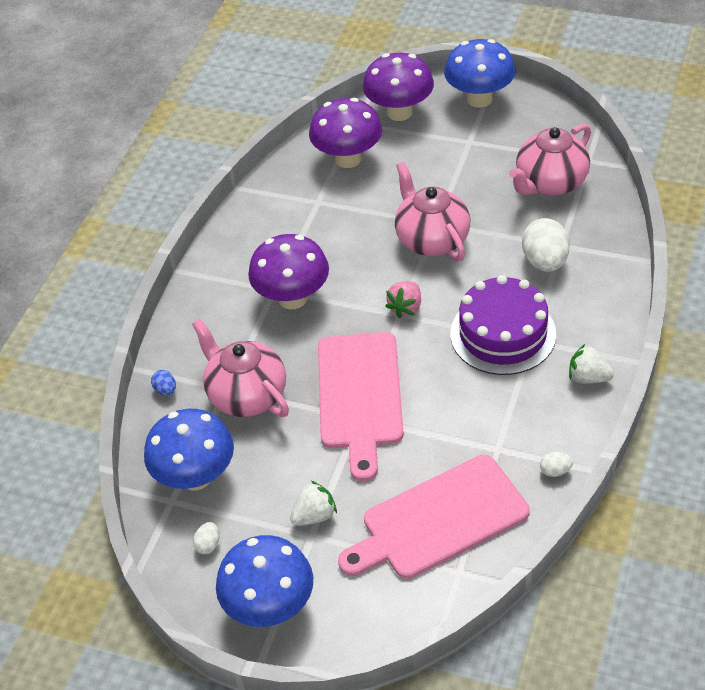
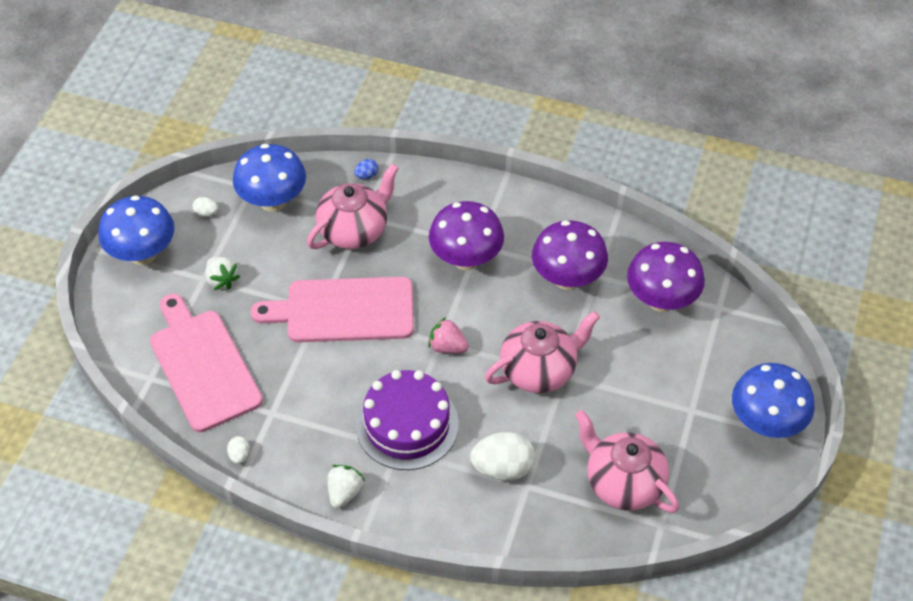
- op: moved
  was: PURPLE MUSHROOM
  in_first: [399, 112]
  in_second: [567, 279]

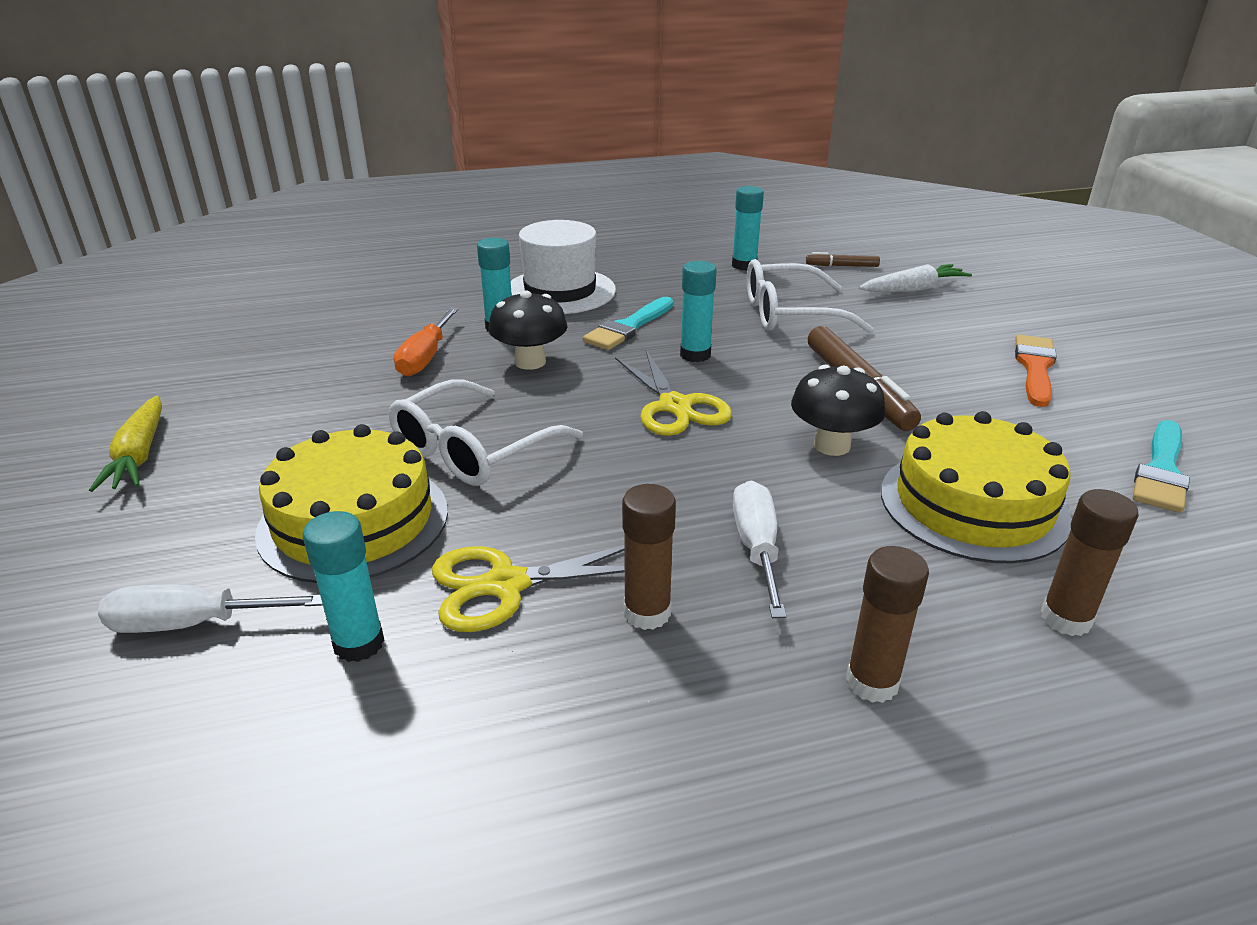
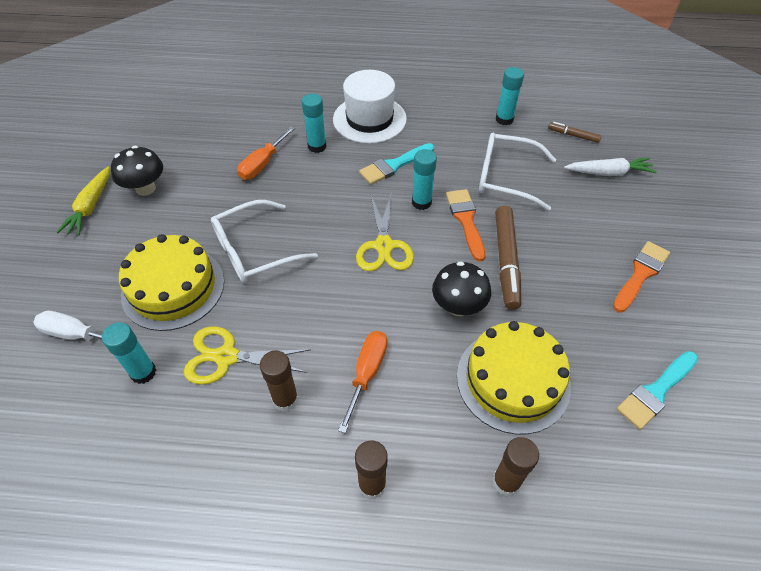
- op: moved
  was: BLACK MUSHROOM
  in_first: [530, 362]
  in_second: [145, 188]
- op: recoloured
  was: WHITE SCREWDRIVER
  now: ORANGE SCREWDRIVER
  in_first: [757, 548]
  in_second: [367, 373]
- op: added
  now: ORANGE BRUSH
  in_second: [466, 220]

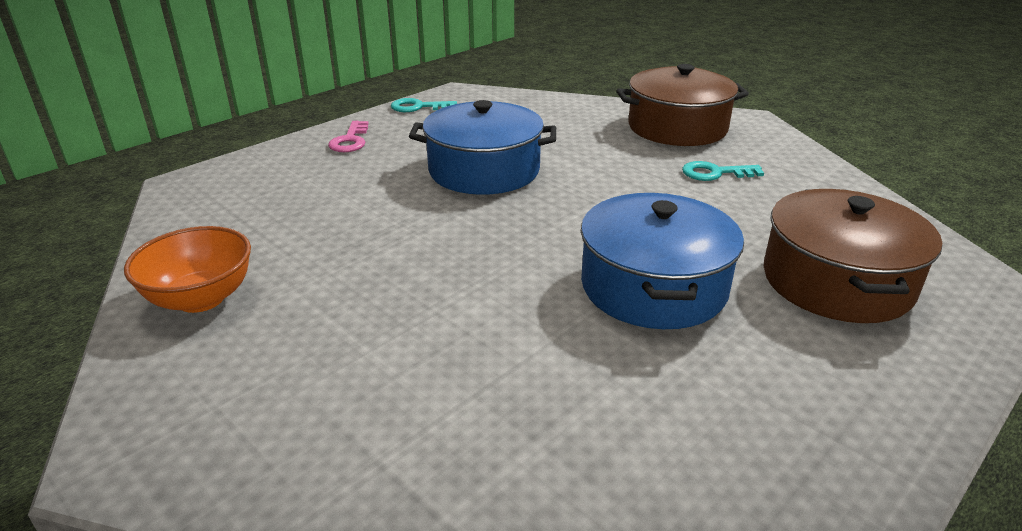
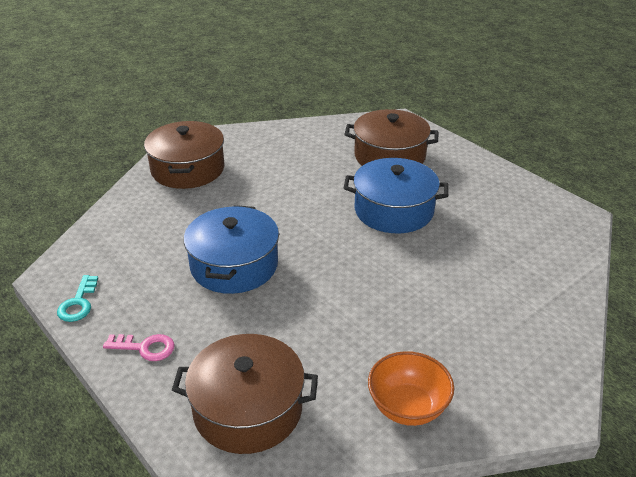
- op: removed
  was: TURQUOISE KEY
  in_first: [715, 173]
- op: added
  now: BROWN POT
  in_second: [248, 409]

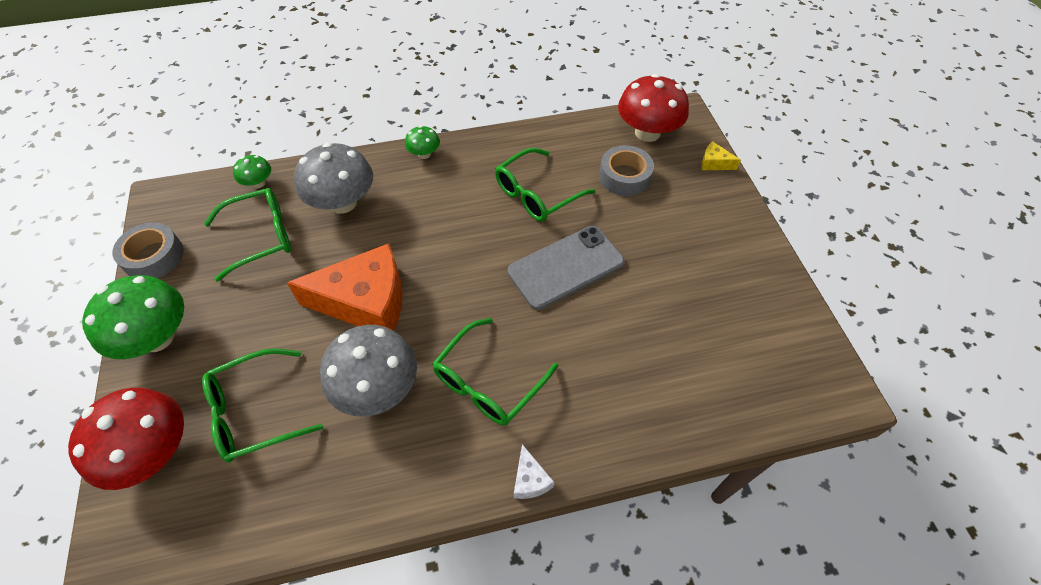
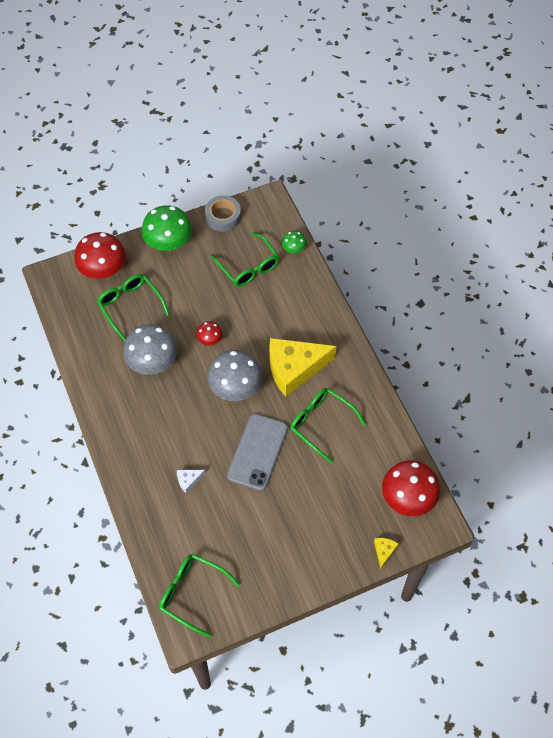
- op: removed
  was: GREEN MUSHROOM
  in_first: [424, 154]
- op: moved
  was: GREY MUSHROOM
  in_first: [343, 202]
  in_second: [235, 387]
- op: removed
  was: GREY TAPE
  in_first: [624, 176]
- op: turned
  was: GREY PHONE
  in_first: [566, 267]
  in_second: [257, 452]
  clockwise: 60
- op: replaced
  was: ORANGE CHEESE
  now: RED MUSHROOM
  in_first: [366, 302]
  in_second: [210, 339]
- op: moved
  was: GREEN GLASSES
  in_first: [488, 382]
  in_second: [192, 593]
- op: moved
  was: WHITE CHEESE
  in_first: [530, 479]
  in_second: [188, 481]
- op: added
  now: YELLOW CHEESE
  in_second: [294, 369]

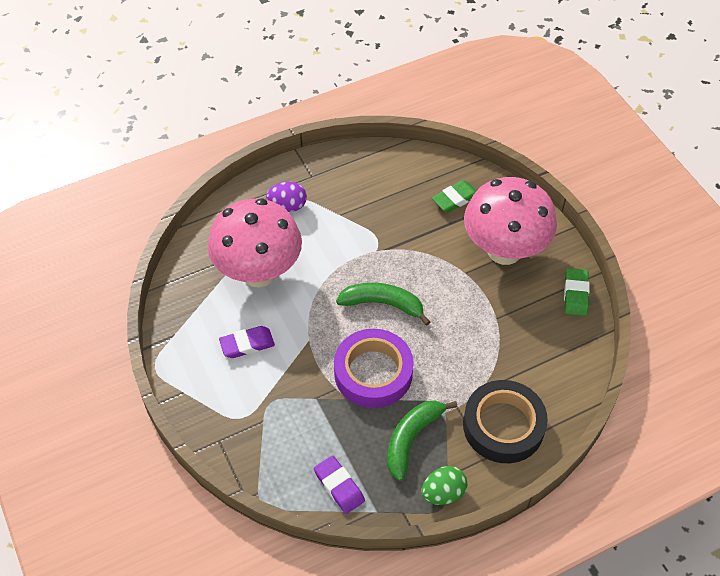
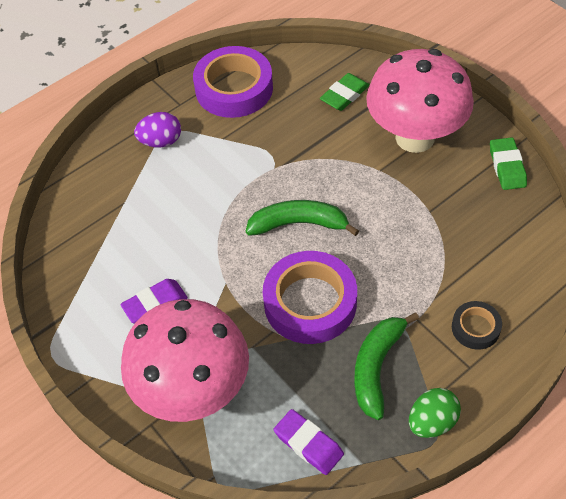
- op: moved
  was: PINK MUSHROOM
  in_first: [259, 272]
  in_second: [193, 391]
- op: resized
  was: BLACK TAPE
  in_first: [503, 426]
  in_second: [475, 328]
  ratio: 0.5
- op: added
  now: PURPLE TAPE
  in_second: [234, 88]

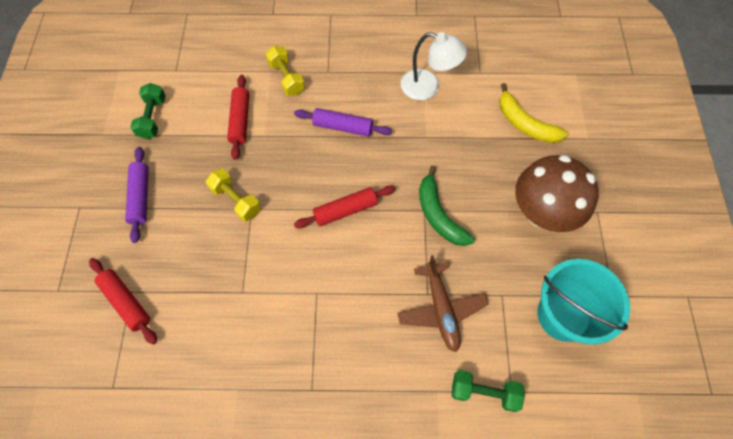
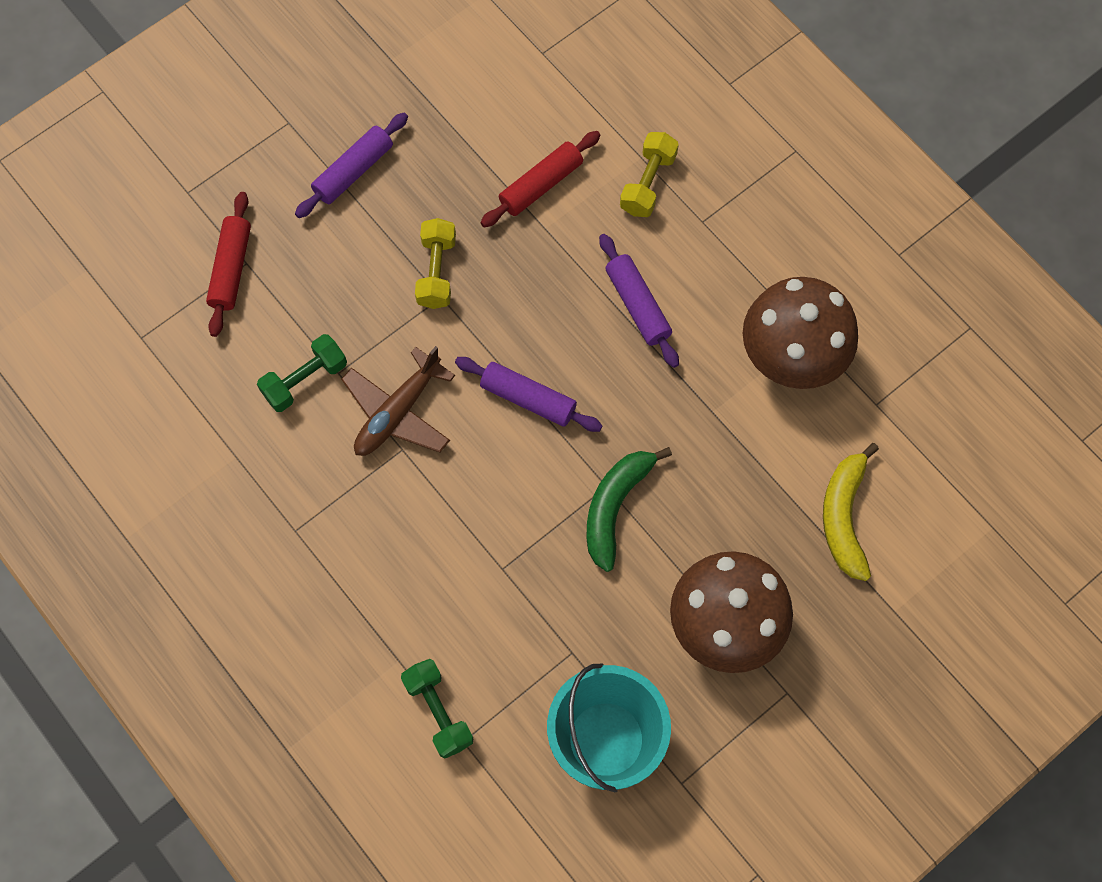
- op: replaced
  was: WHITE LAMP
  now: BROWN MUSHROOM
  in_first: [428, 87]
  in_second: [791, 358]
- op: moved
  was: GREEN DUMBBELL
  in_first: [153, 118]
  in_second: [305, 380]
- op: recoloured
  was: RED ROLLING PIN
  now: PURPLE ROLLING PIN
  in_first: [345, 210]
  in_second: [528, 399]
- op: moved
  was: BROWN PLANE
  in_first: [441, 309]
  in_second: [398, 412]

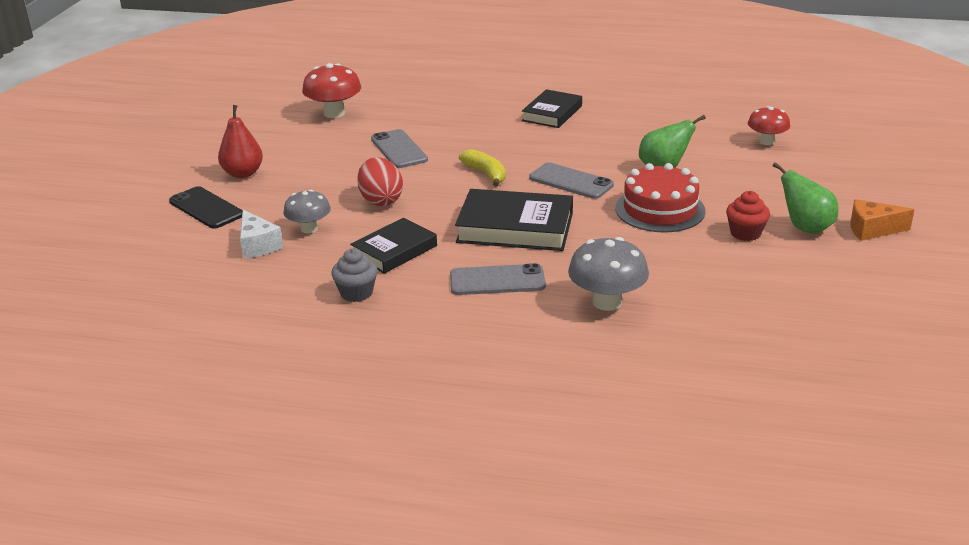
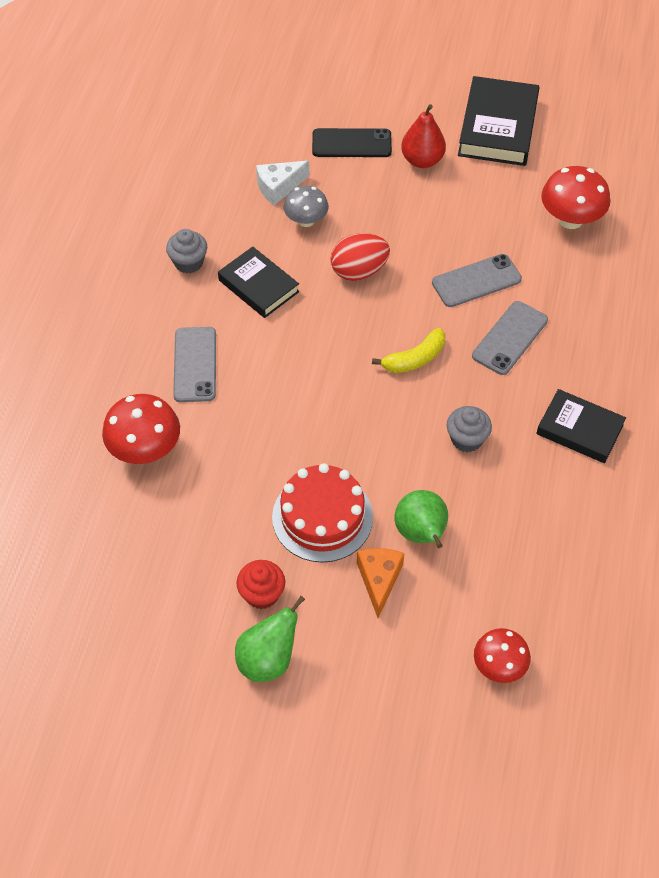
- op: moved
  was: GREY PHONE
  in_first: [571, 181]
  in_second: [510, 338]
- op: turned
  was: BLACK PHONE
  in_first: [206, 208]
  in_second: [351, 143]
  clockwise: 45
- op: moved
  was: BLACK BOOK
  in_first: [515, 227]
  in_second: [498, 127]
- op: moved
  was: ORANGE CHEESE
  in_first: [872, 230]
  in_second: [379, 580]
- op: recoloured
  was: GREY MUSHROOM
  now: RED MUSHROOM
  in_first: [607, 302]
  in_second: [145, 449]
- op: added
  now: GREY CUPCAKE
  in_second: [466, 439]

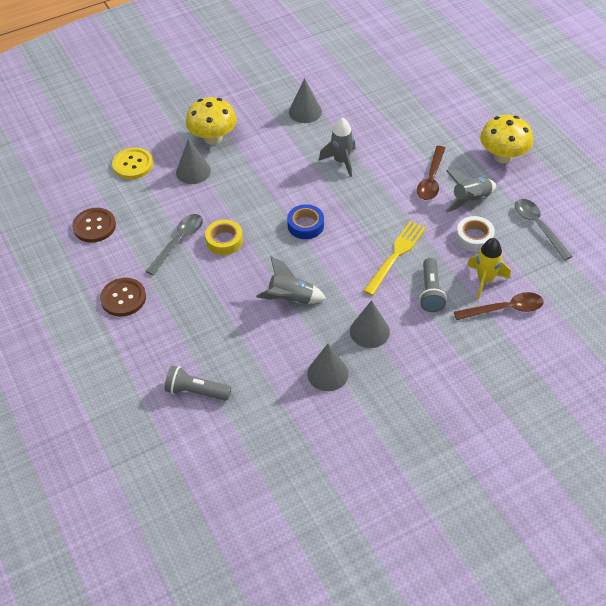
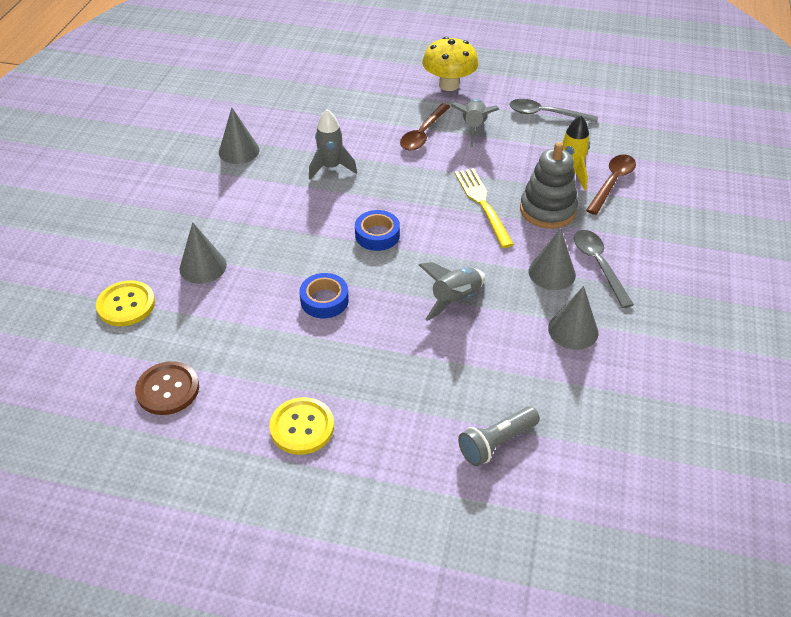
- op: removed
  was: YELLOW MUSHROOM
  in_first: [213, 138]
- op: turned
  was: BROWN SPOON
  in_first: [431, 179]
  in_second: [423, 133]
  clockwise: 60
- op: moved
  was: GREY SPOON
  in_first: [179, 242]
  in_second: [598, 265]
- op: removed
  was: WHITE TAPE
  in_first: [474, 237]
- op: recoloured
  was: YELLOW TAPE
  now: BLUE TAPE
  in_first: [224, 241]
  in_second: [324, 300]
- op: replaced
  was: GREY FLASHLIGHT
  now: GREY STACKING TOY
  in_first: [430, 292]
  in_second: [547, 210]
- op: recoloured
  was: BROWN BUTTON
  now: YELLOW BUTTON
  in_first: [123, 298]
  in_second: [302, 427]

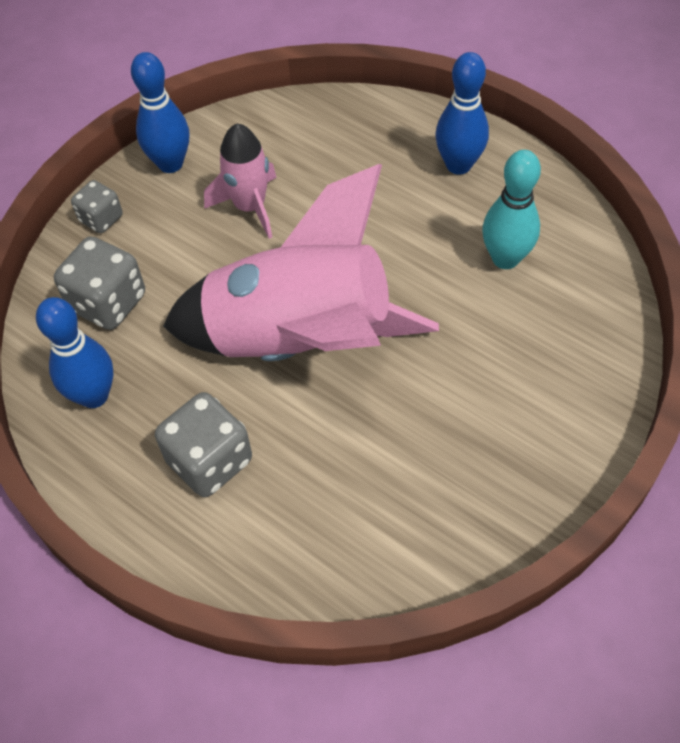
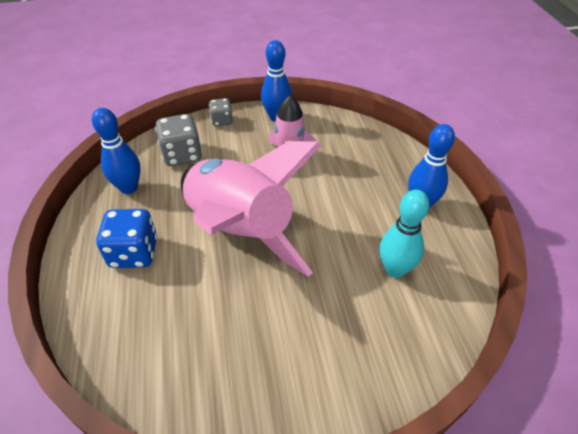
- op: recoloured
  was: GREY DICE
  now: BLUE DICE
  in_first: [209, 461]
  in_second: [134, 253]

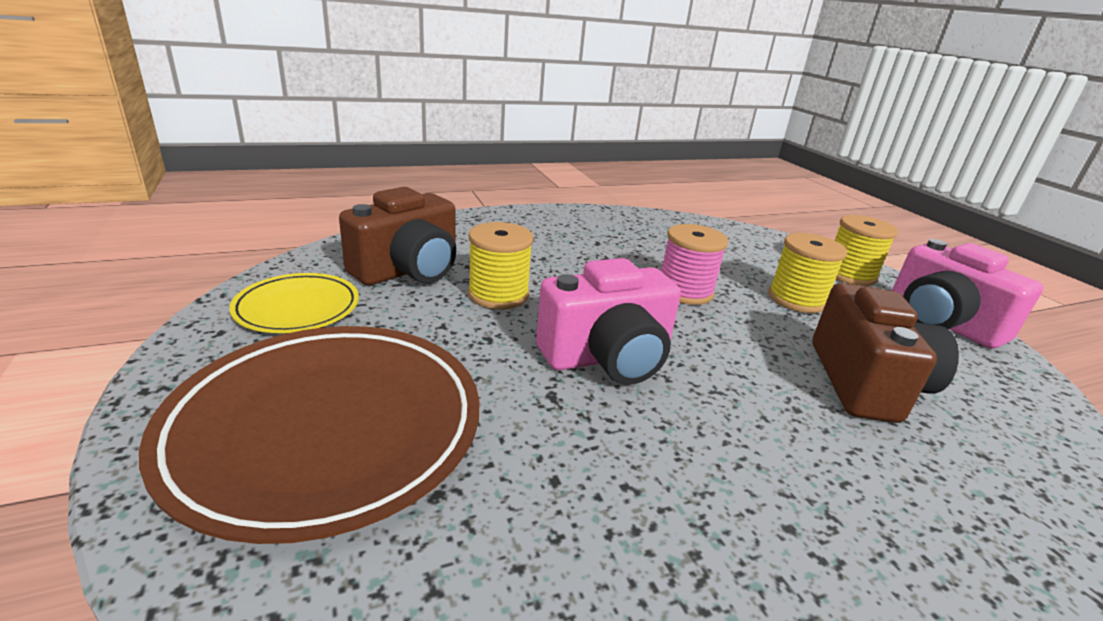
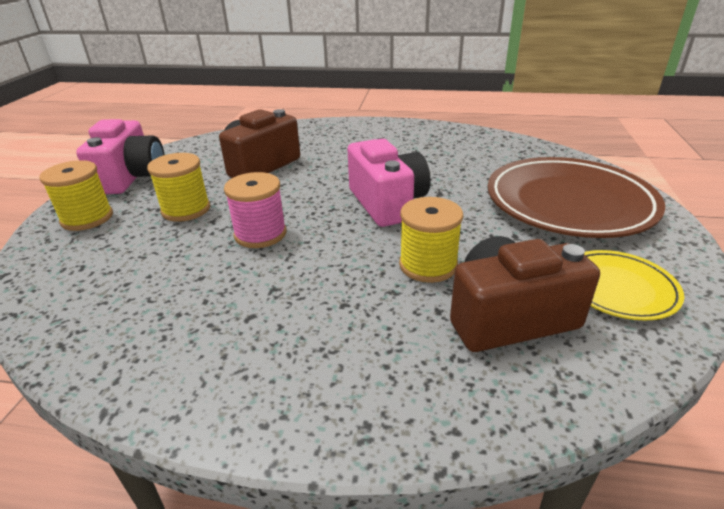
- op: turned
  was: PINK CAMERA
  in_first: [607, 357]
  in_second: [387, 203]
  clockwise: 60

